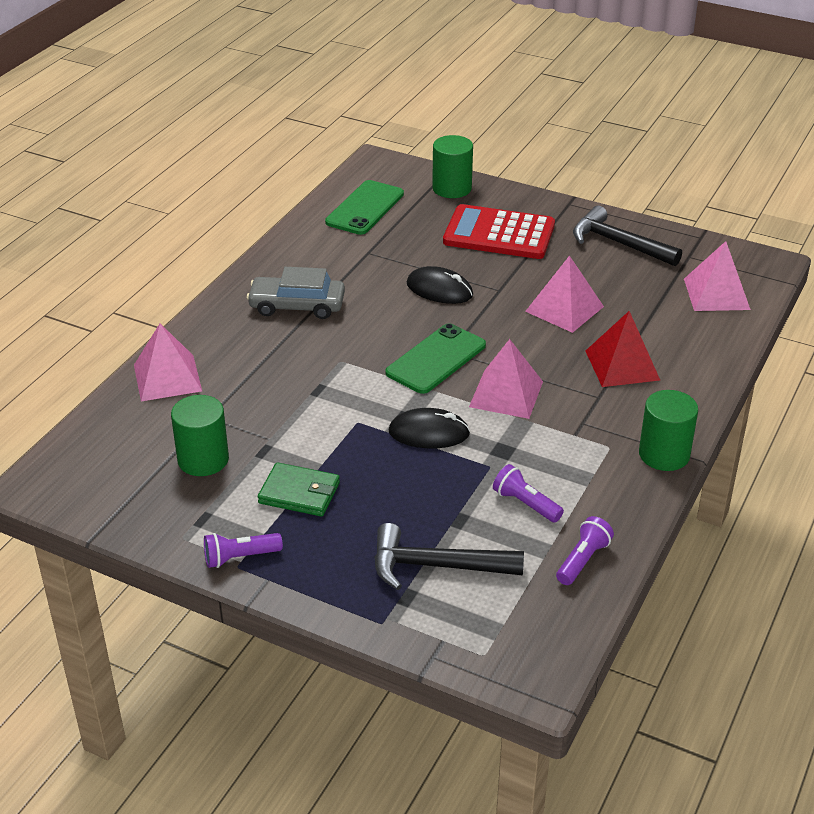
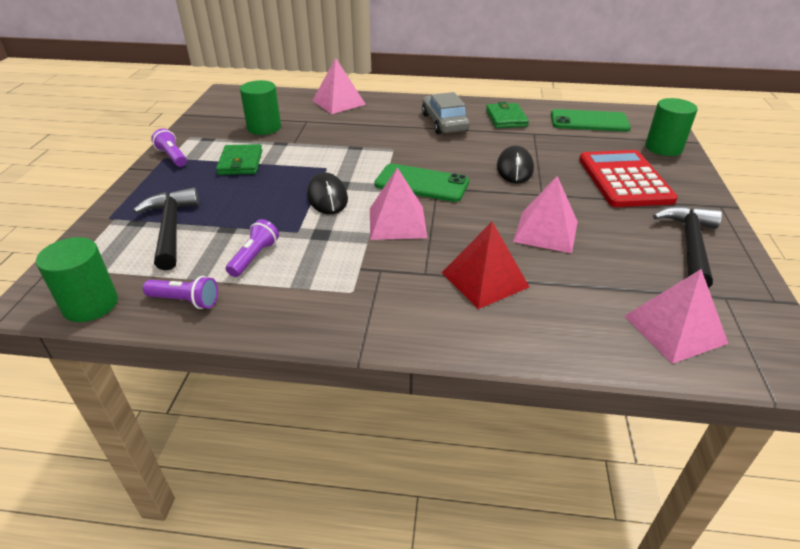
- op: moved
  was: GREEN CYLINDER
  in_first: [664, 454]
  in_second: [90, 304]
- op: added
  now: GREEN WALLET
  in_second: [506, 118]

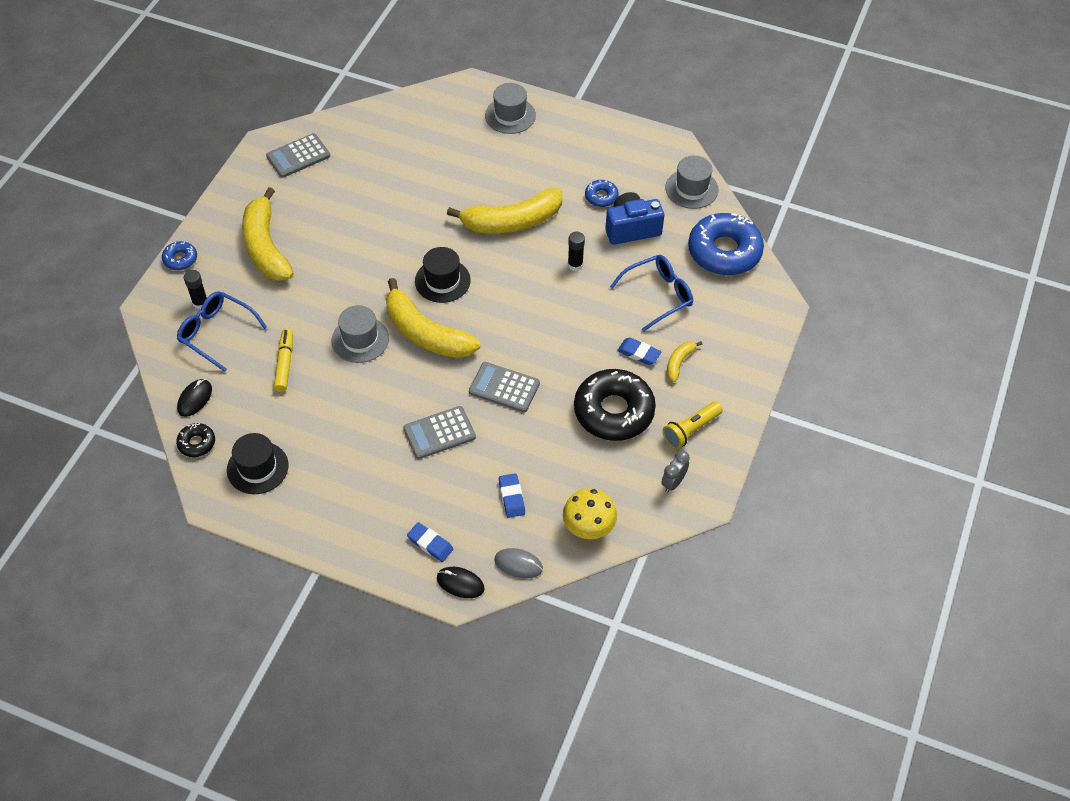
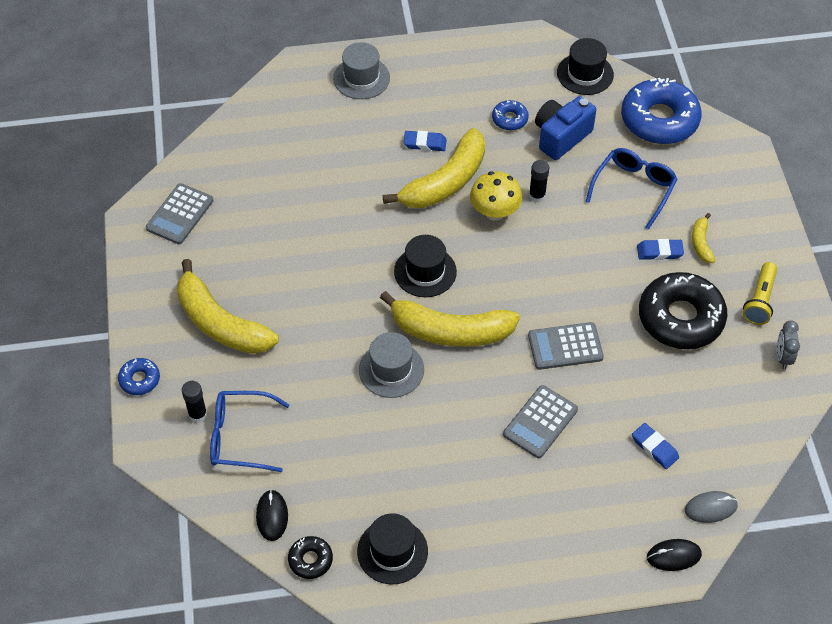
- op: recoloured
  was: GREY HAT
  now: BLACK HAT
  in_first: [691, 189]
  in_second: [585, 74]
- op: removed
  was: YELLOW MARKER
  in_first: [284, 364]
- op: moved
  was: YELLOW MUSHROOM
  in_first: [588, 527]
  in_second: [494, 212]
- op: moved
  was: BLUE ERASER
  in_first: [430, 543]
  in_second: [425, 143]

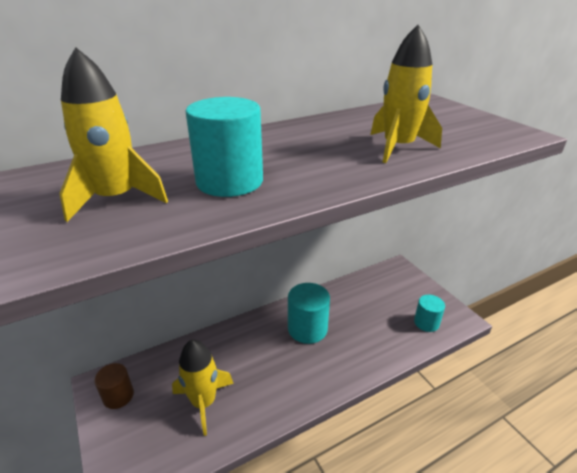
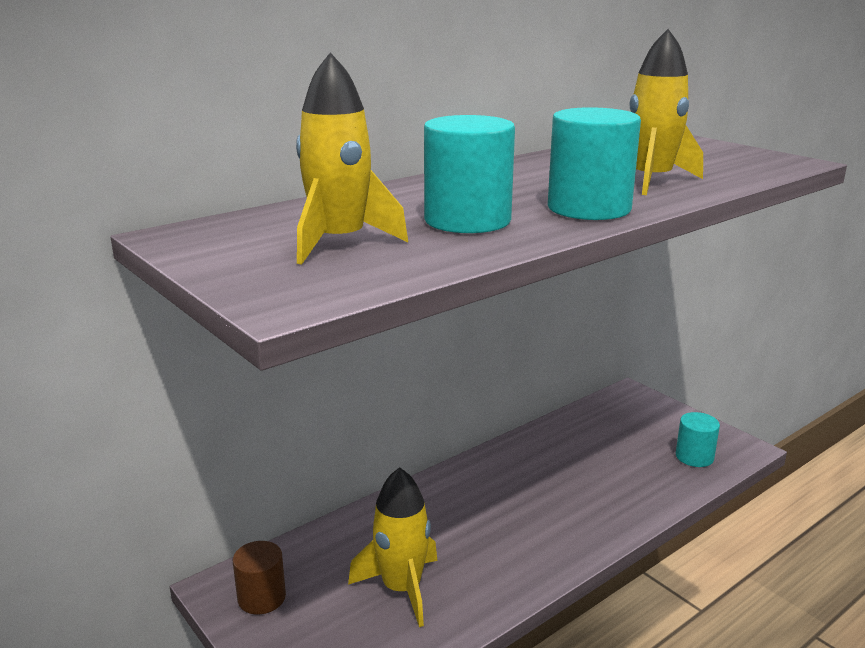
- op: moved
  was: TURQUOISE CYLINDER
  in_first: [307, 328]
  in_second: [589, 208]

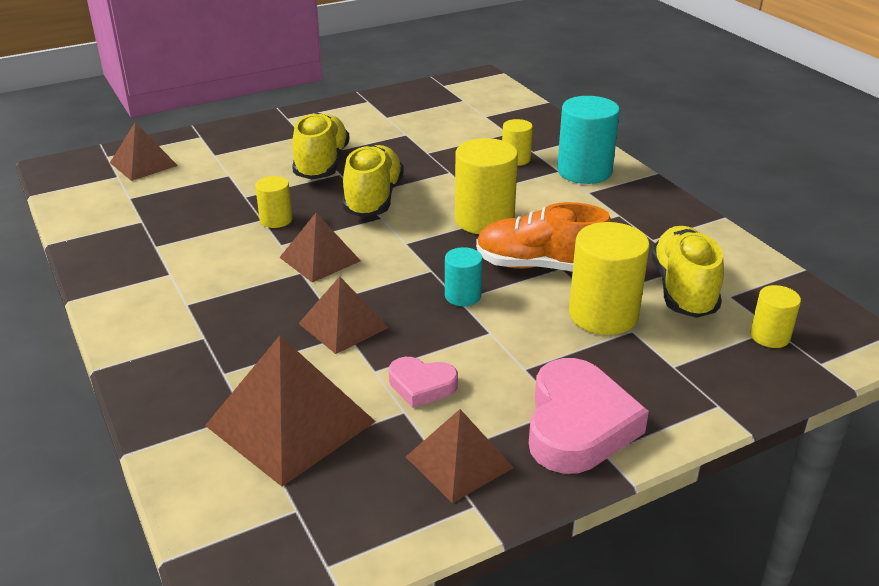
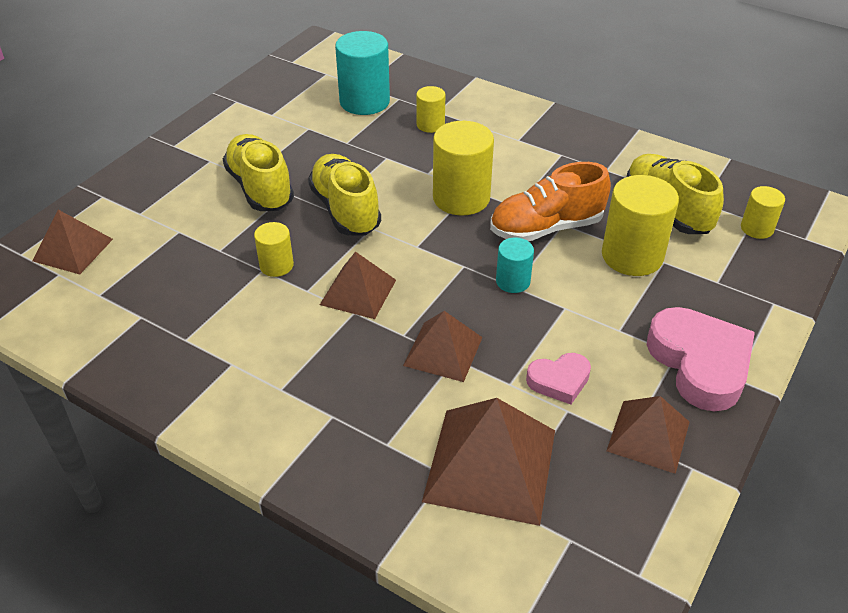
- op: moved
  was: TURQUOISE CYLINDER
  in_first: [584, 171]
  in_second: [364, 101]

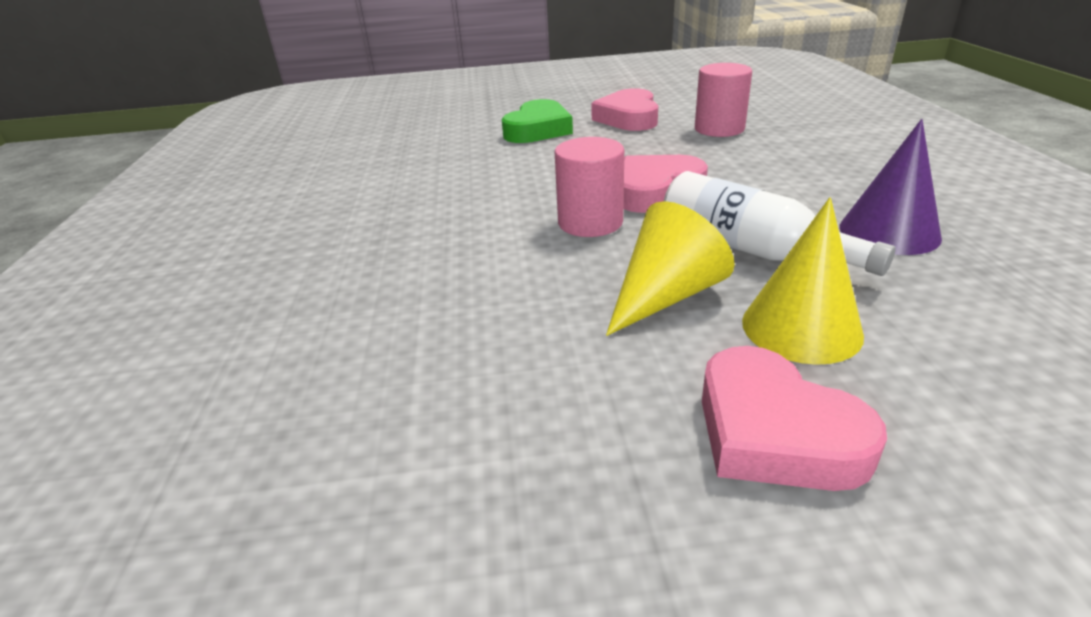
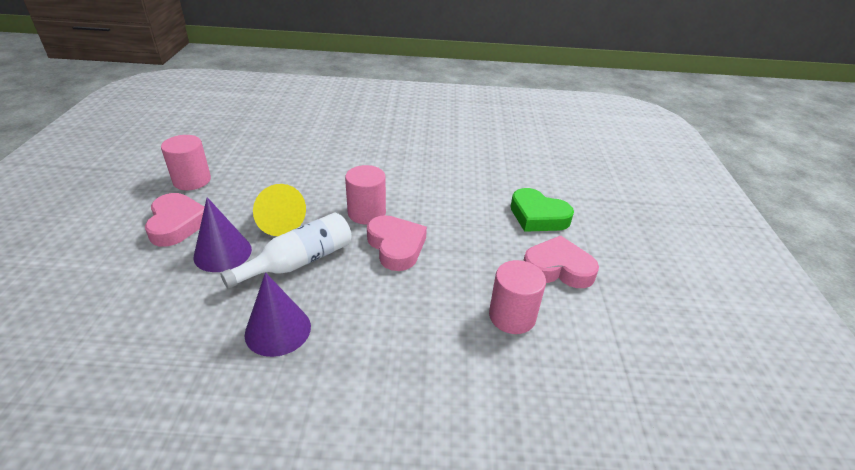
- op: recoloured
  was: YELLOW CONE
  now: PURPLE CONE
  in_first: [801, 328]
  in_second: [222, 253]
- op: turned
  was: PINK HEART
  in_first: [774, 432]
  in_second: [177, 224]
  clockwise: 105
- op: added
  now: PINK CYLINDER
  in_second: [192, 180]

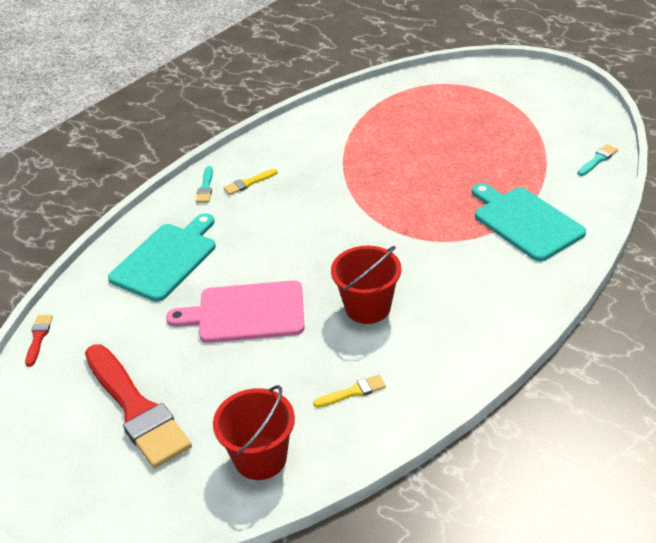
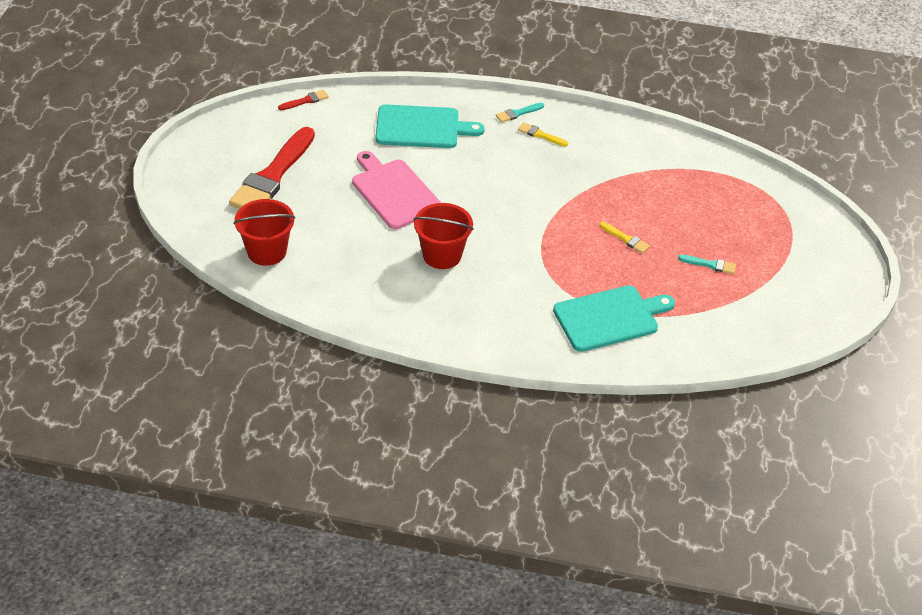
- op: moved
  was: TURQUOISE BRUSH
  in_first: [598, 160]
  in_second: [710, 265]
- op: turned
  was: TURQUOISE CUTTING BOARD
  in_first: [525, 222]
  in_second: [609, 318]
  clockwise: 45
- op: moved
  was: YELLOW BRUSH
  in_first: [353, 392]
  in_second: [626, 239]

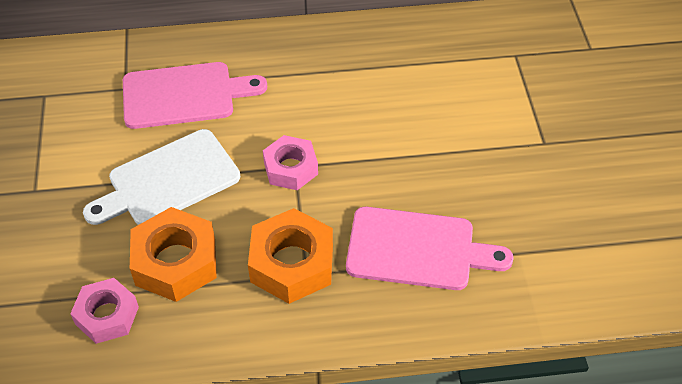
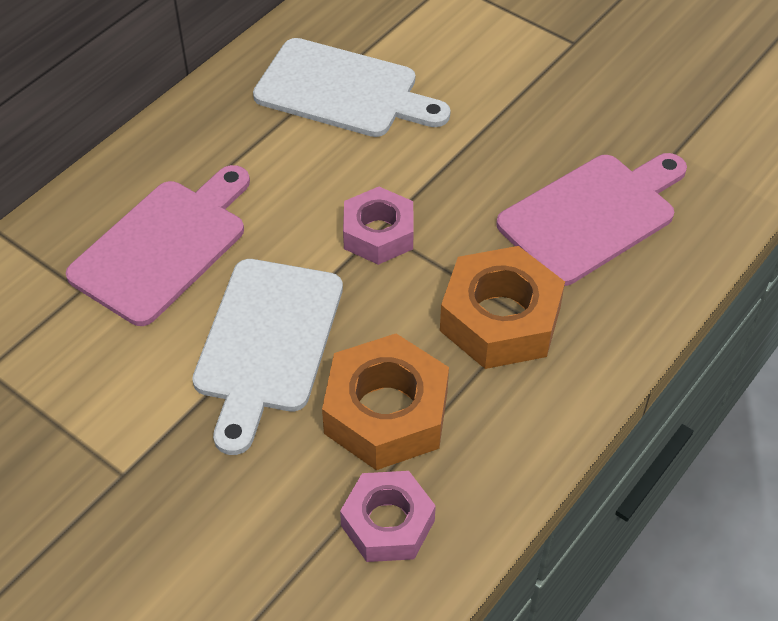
- op: added
  now: WHITE CUTTING BOARD
  in_second: [343, 91]

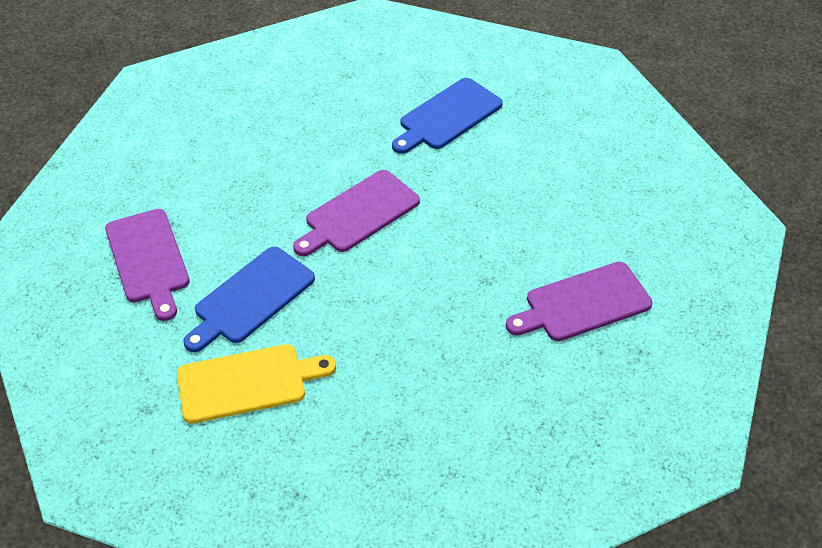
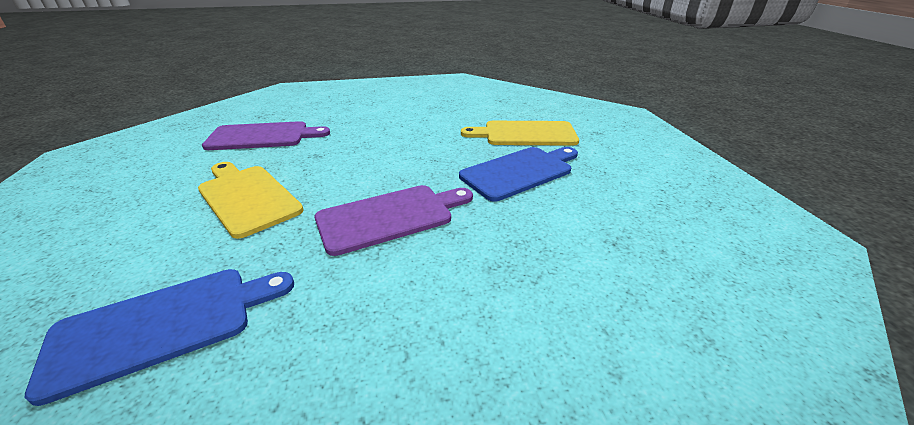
- op: removed
  was: PURPLE CUTTING BOARD
  in_first: [148, 259]
- op: added
  now: YELLOW CUTTING BOARD
  in_second: [247, 197]

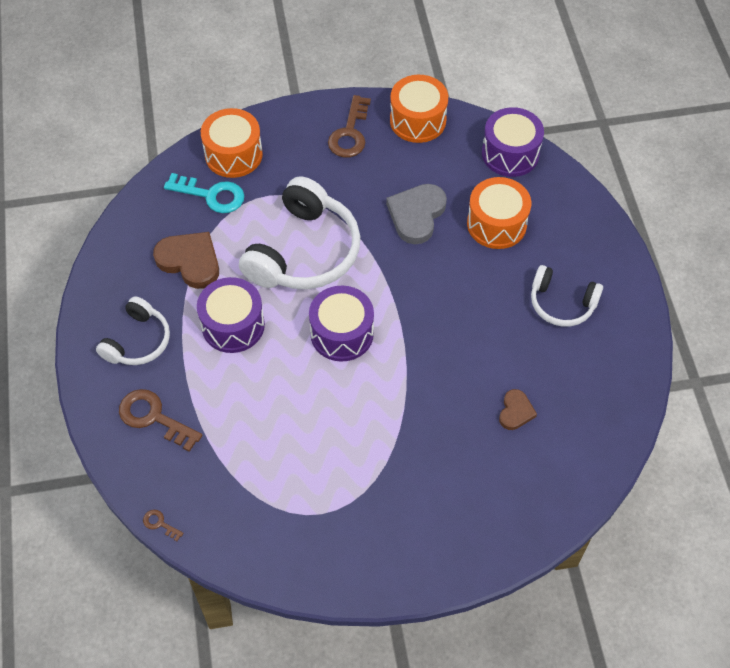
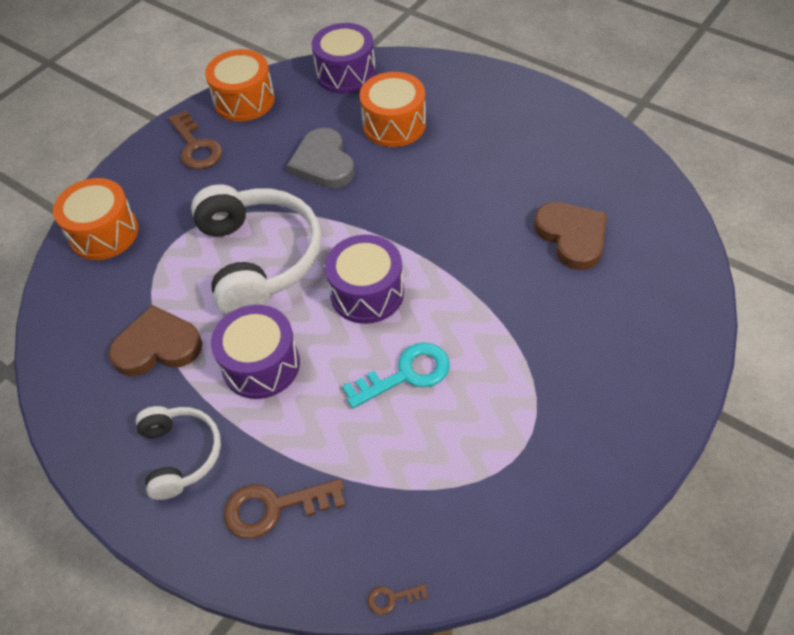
- op: moved
  was: TURQUOISE KEY
  in_first: [211, 195]
  in_second: [405, 374]
- op: removed
  was: WHITE HEADPHONES
  in_first: [561, 303]
- op: resized
  was: BROWN HEART
  in_first: [515, 411]
  in_second: [572, 237]
  ratio: 1.77

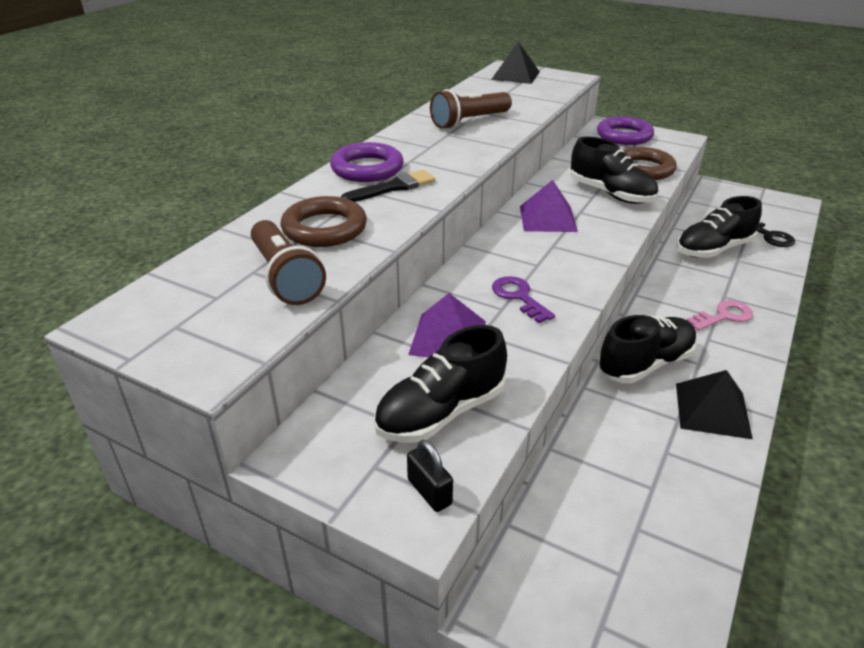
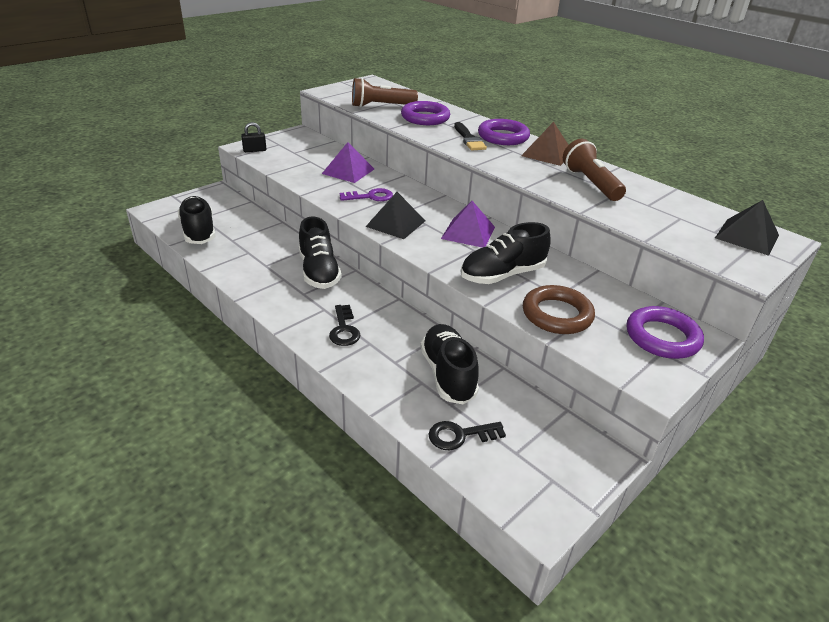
- op: recoloured
  was: BROWN RING
  now: PURPLE RING
  in_first: [324, 228]
  in_second: [425, 118]
- op: recoloured
  was: PINK KEY
  now: BLACK KEY
  in_first: [724, 316]
  in_second: [344, 329]
- op: moved
  was: BLACK SHOE
  in_first: [441, 412]
  in_second: [199, 231]
- op: moved
  was: BLACK PYRAMID
  in_first: [712, 410]
  in_second: [396, 223]
- op: added
  now: BROWN PYRAMID
  in_second: [547, 153]

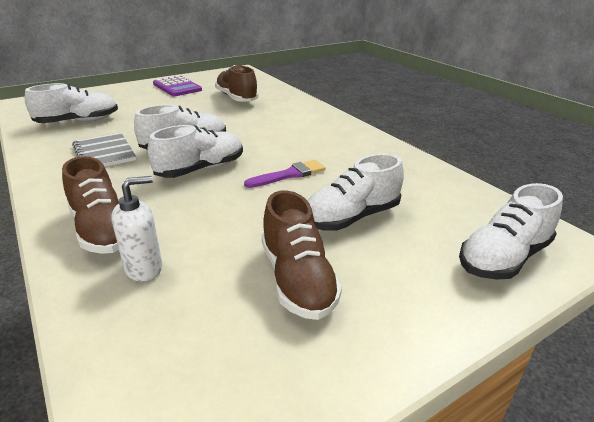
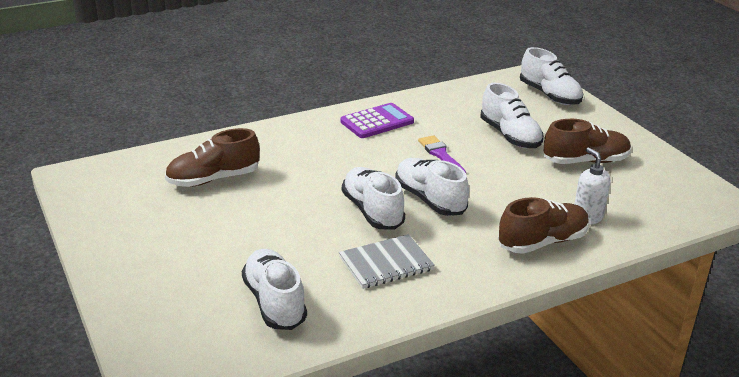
- op: moved
  was: PURPLE CALCULATOR
  in_first: [177, 87]
  in_second: [377, 122]

